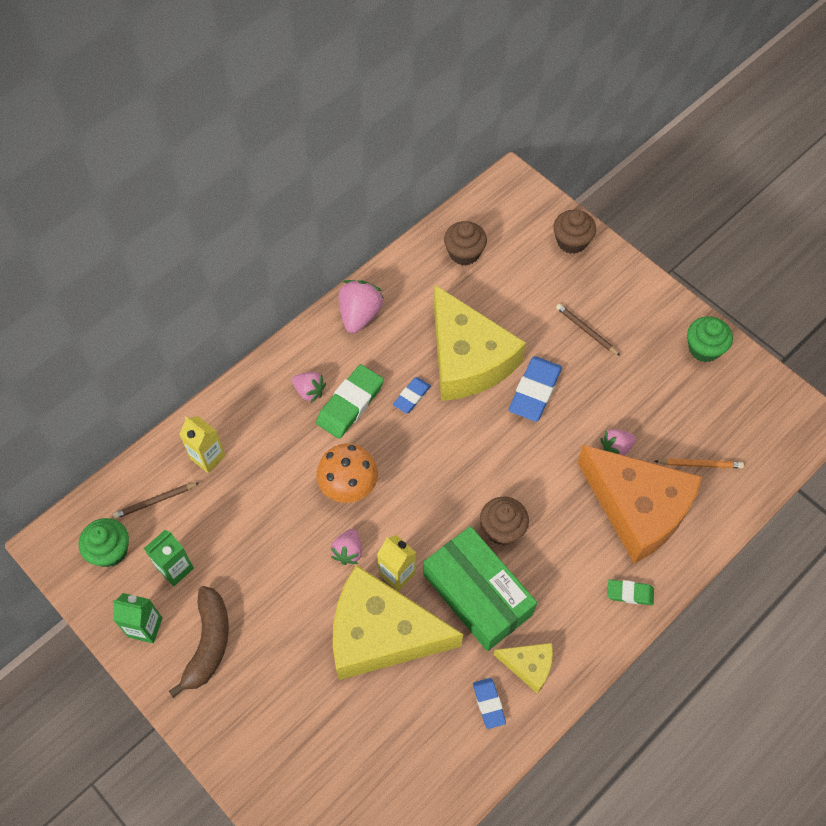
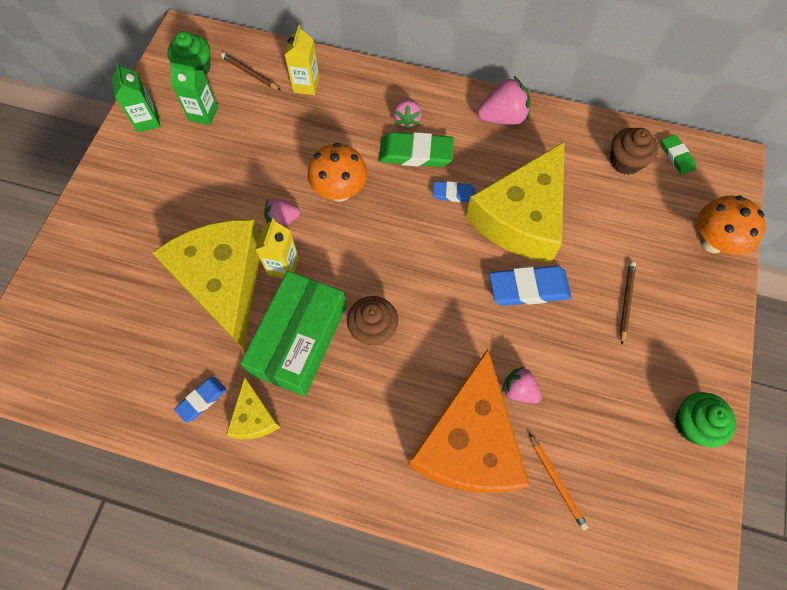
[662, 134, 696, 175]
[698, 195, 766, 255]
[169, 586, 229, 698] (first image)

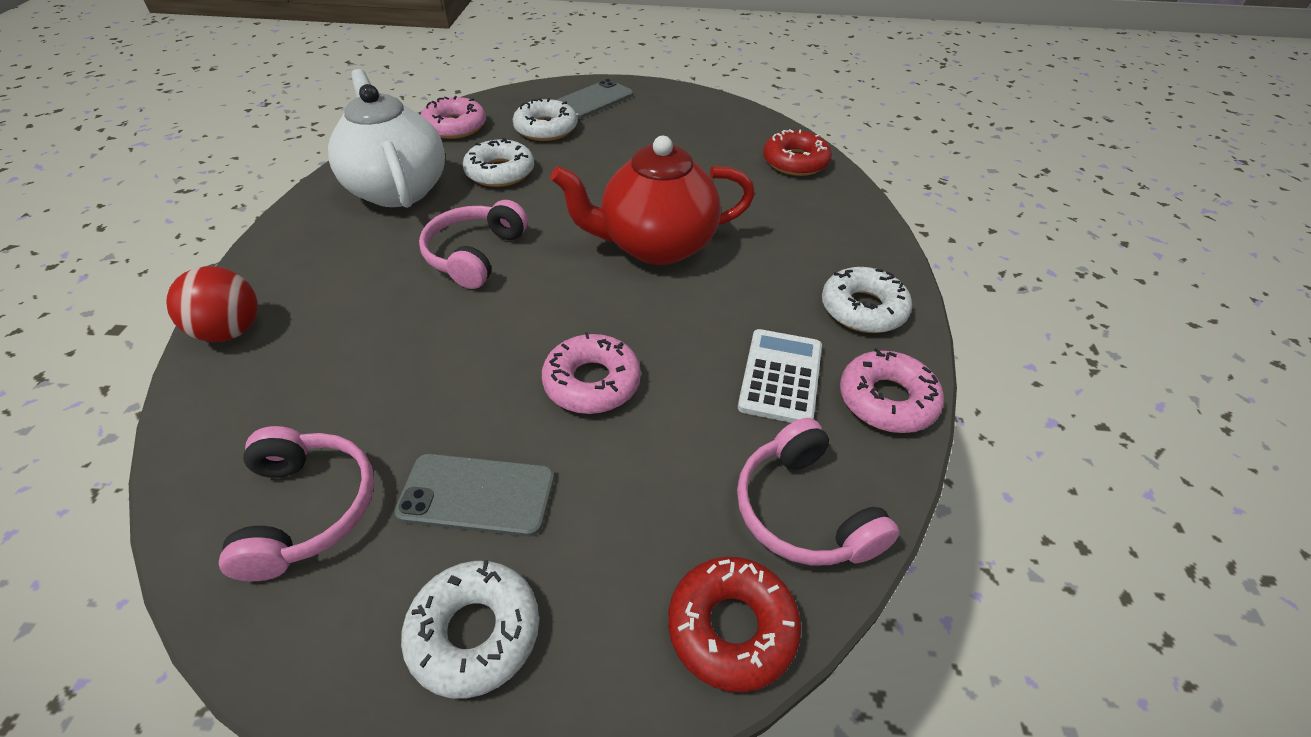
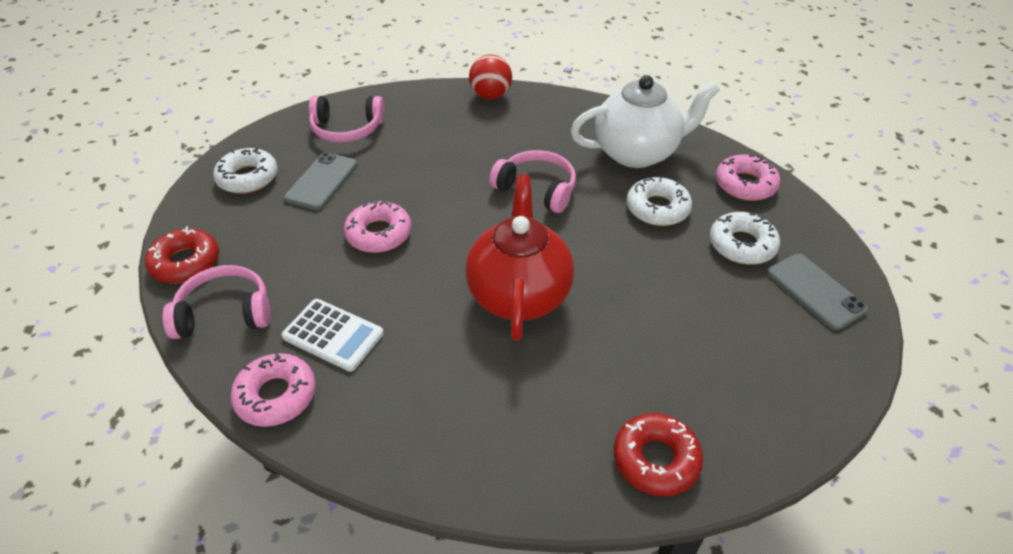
[822, 267, 912, 333] (first image)

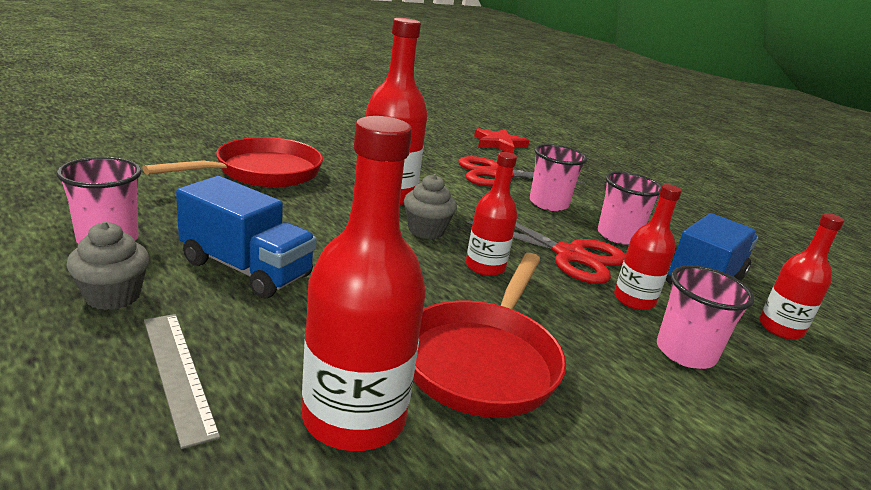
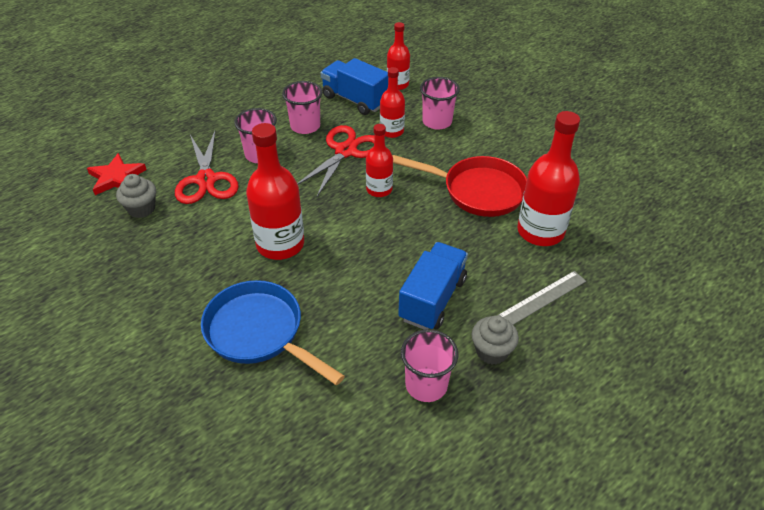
[116, 174, 156, 218]
[201, 280, 345, 385]

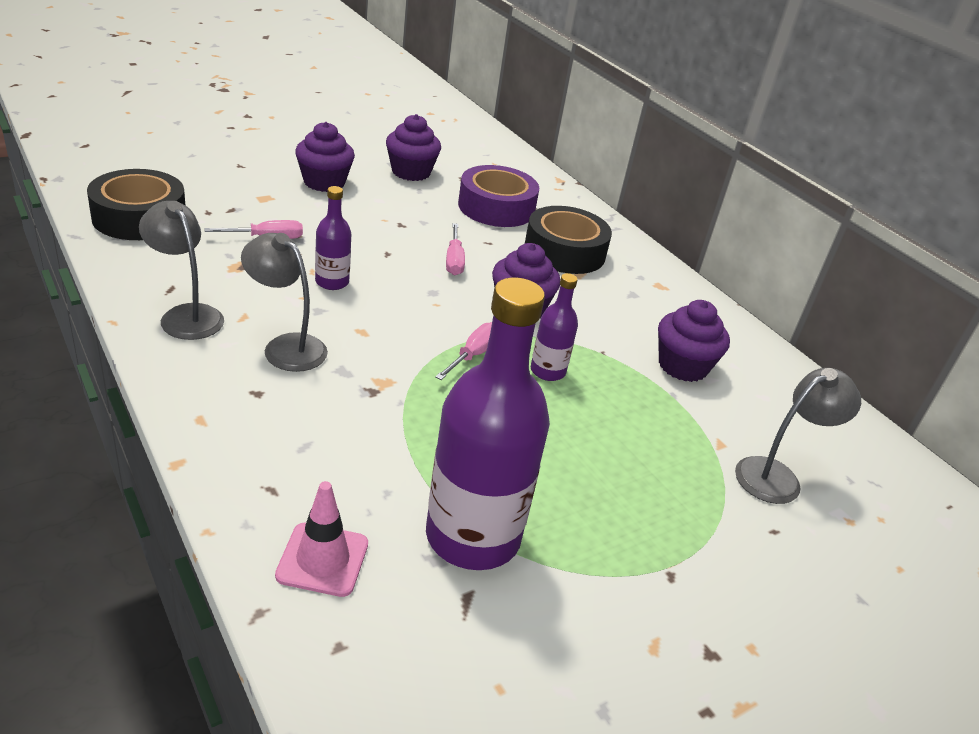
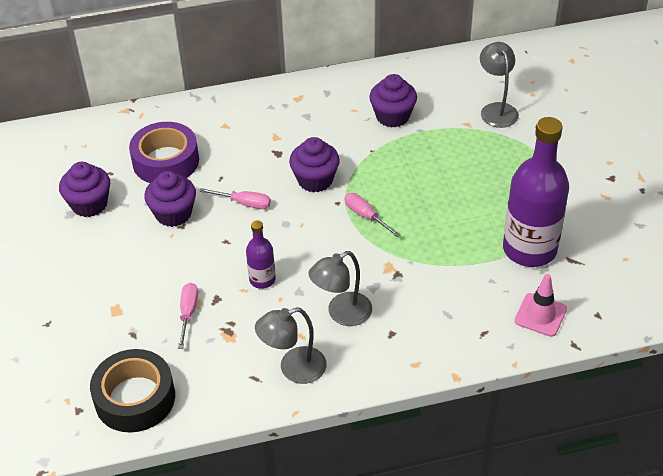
[144, 171, 196, 227]
[525, 206, 612, 274] (first image)
[531, 273, 578, 381] (first image)

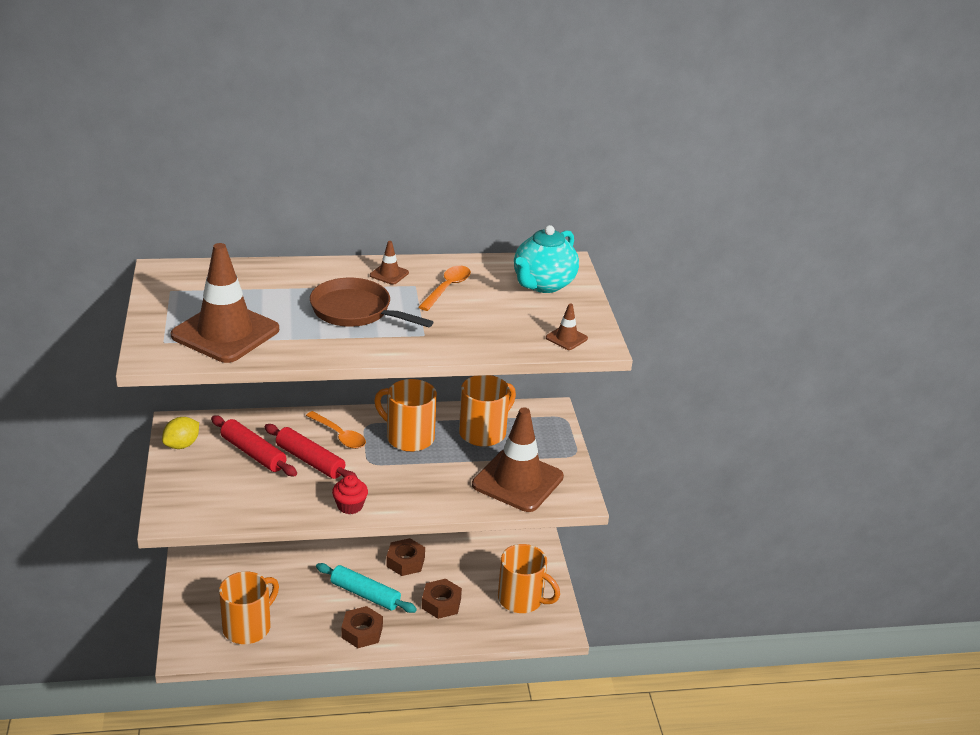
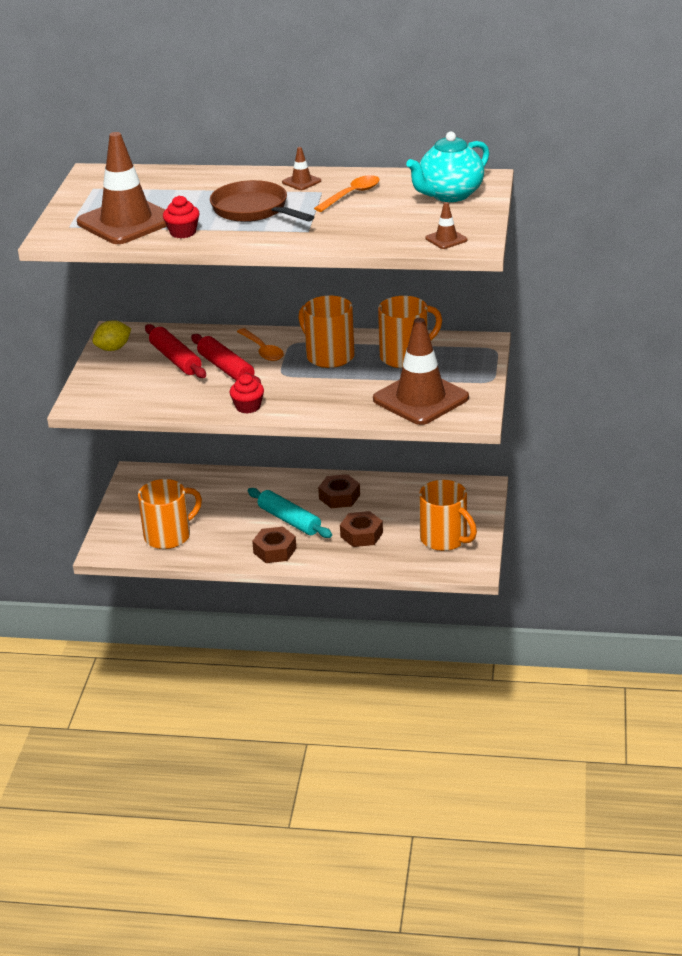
[163, 196, 200, 238]

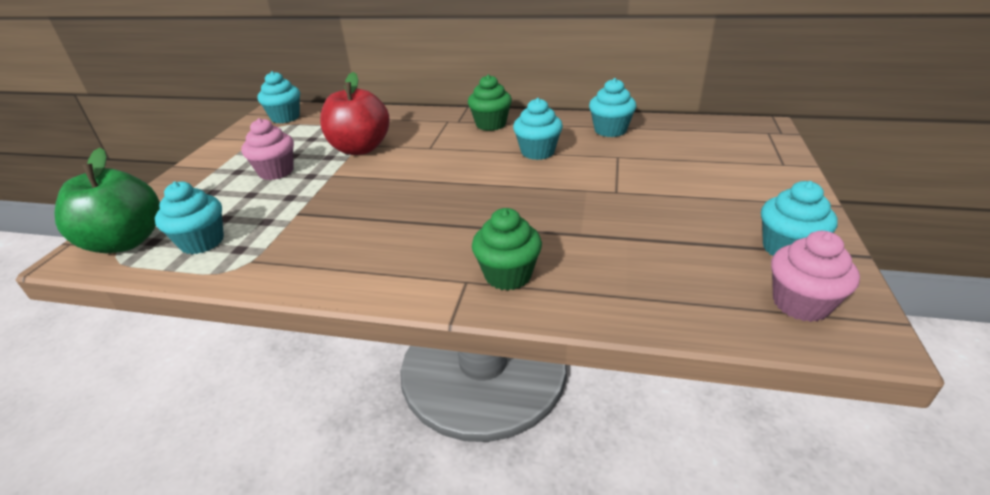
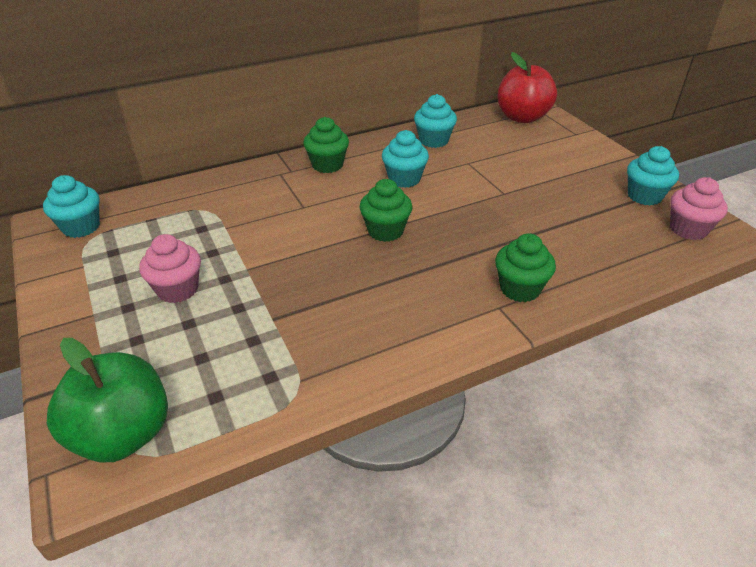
[360, 179, 413, 242]
[498, 52, 557, 123]
[155, 181, 224, 254] (first image)

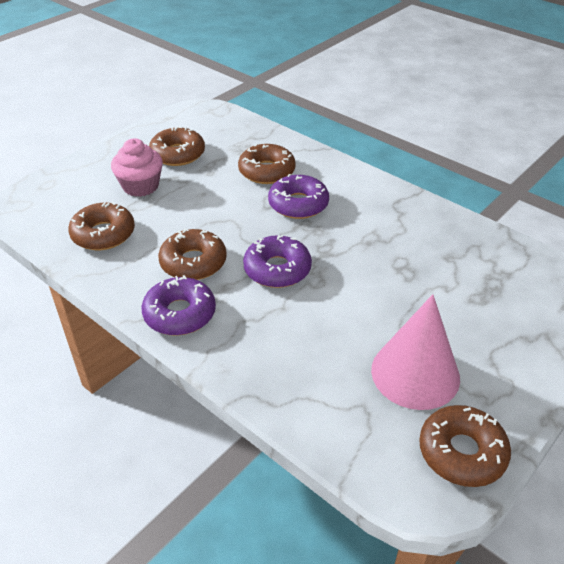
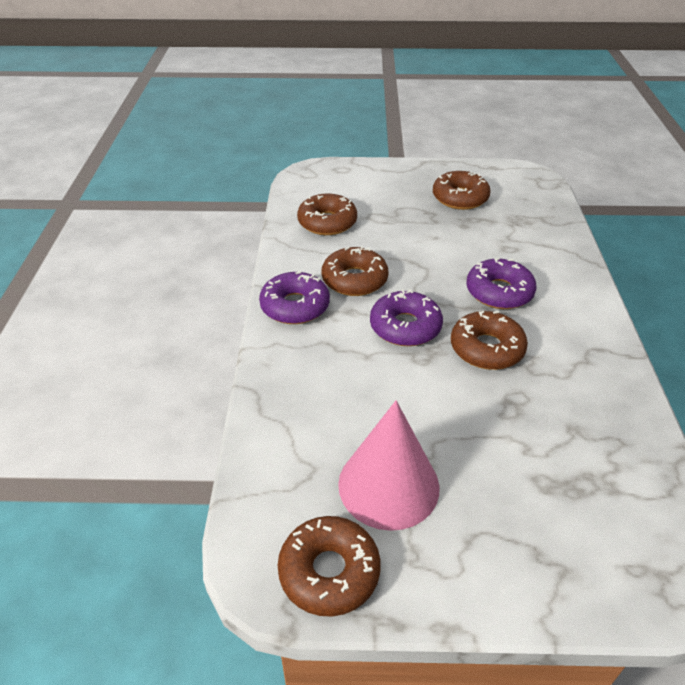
[451, 311, 528, 370]
[111, 138, 163, 197] (first image)

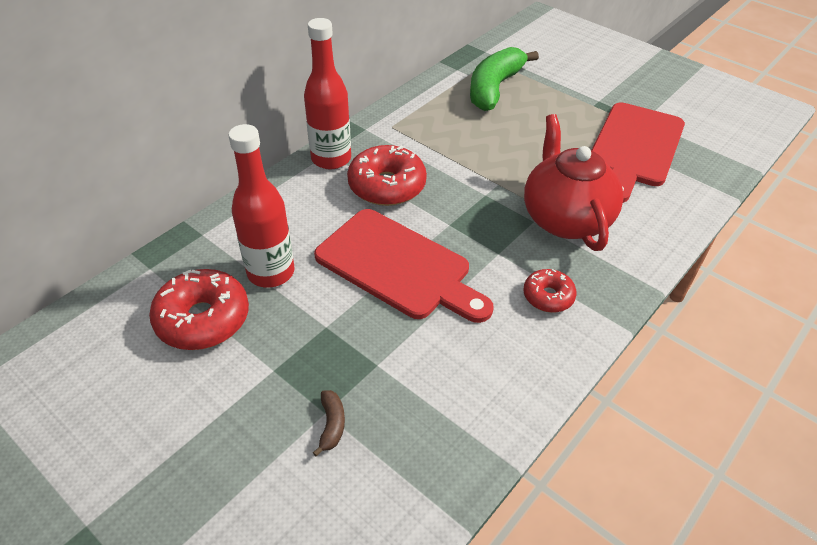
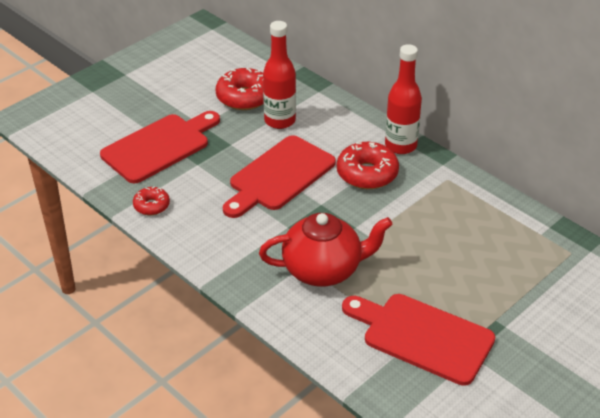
[100, 111, 220, 183]
[133, 187, 170, 215]
[470, 47, 539, 111] (first image)

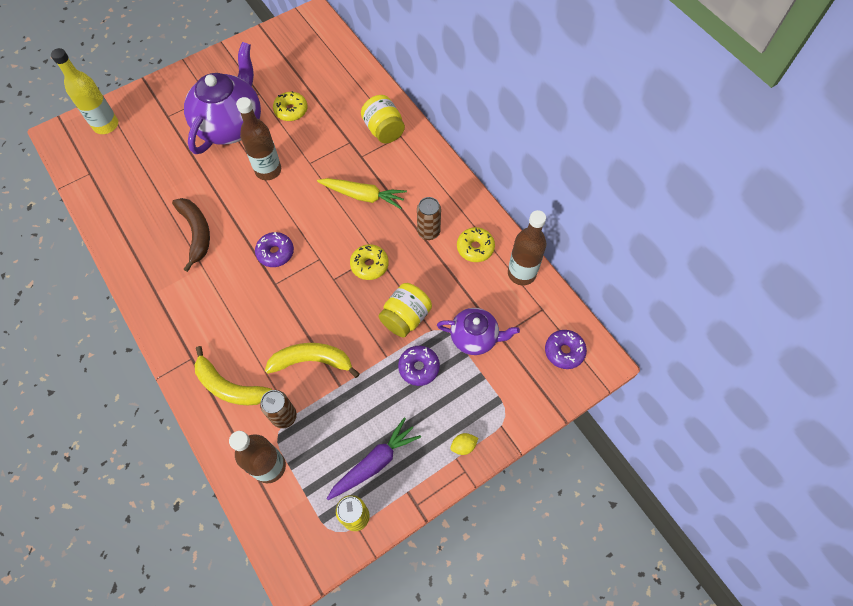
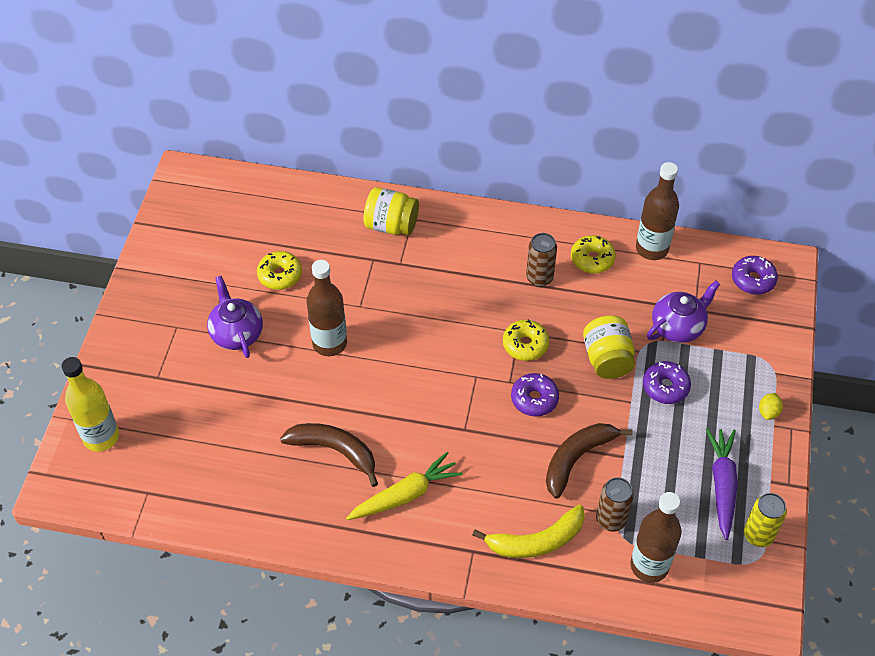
[207, 276, 263, 358]
[346, 452, 463, 520]
[511, 373, 559, 416]
[546, 423, 633, 499]

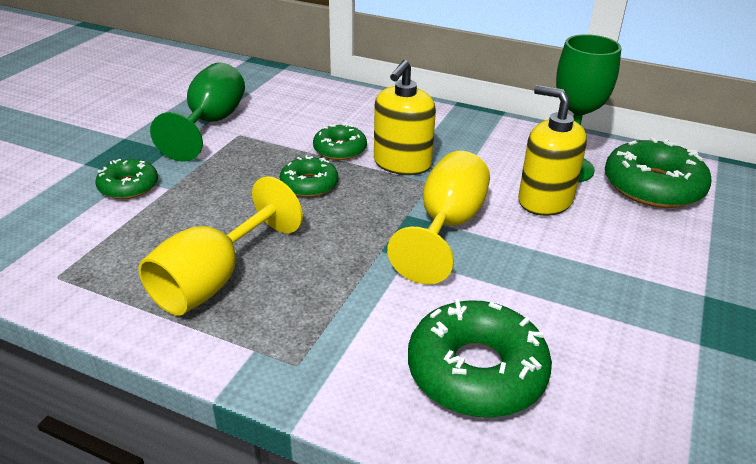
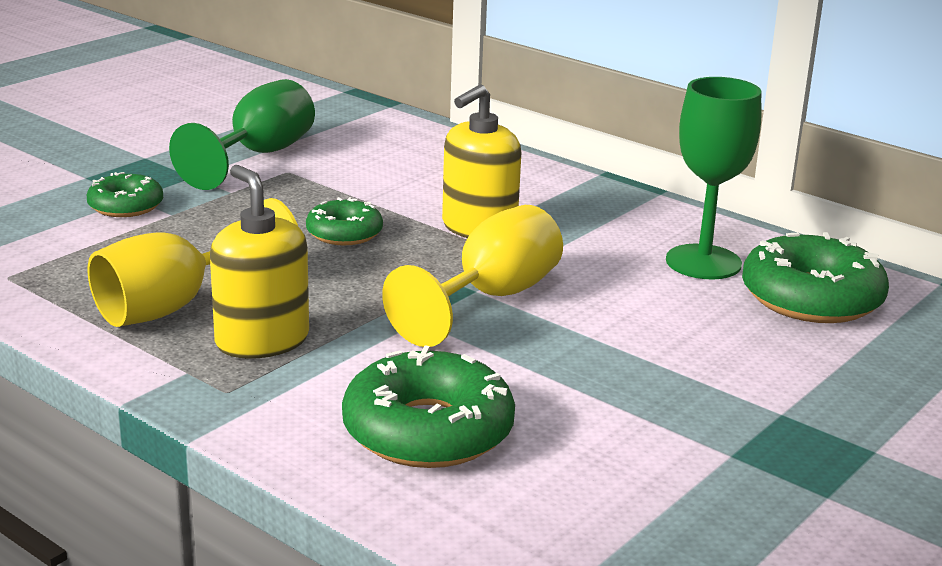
[210, 165, 309, 359]
[313, 123, 367, 160] (first image)

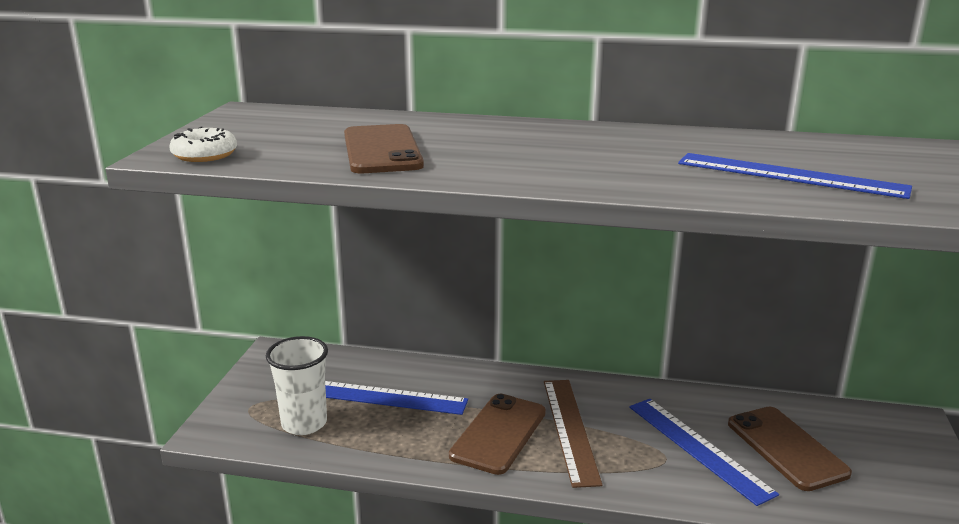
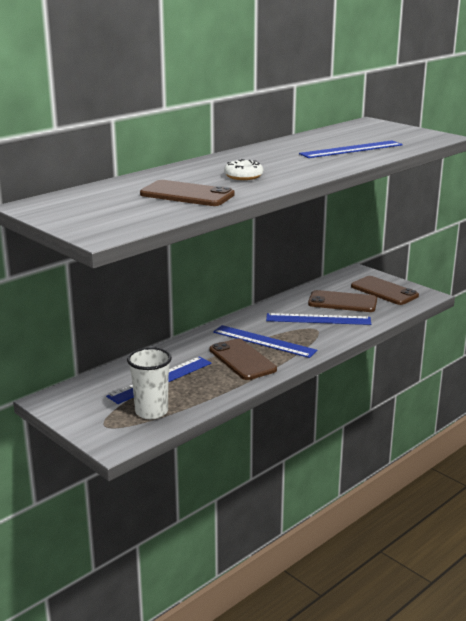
[213, 325, 317, 358]
[224, 159, 263, 180]
[351, 276, 419, 305]

